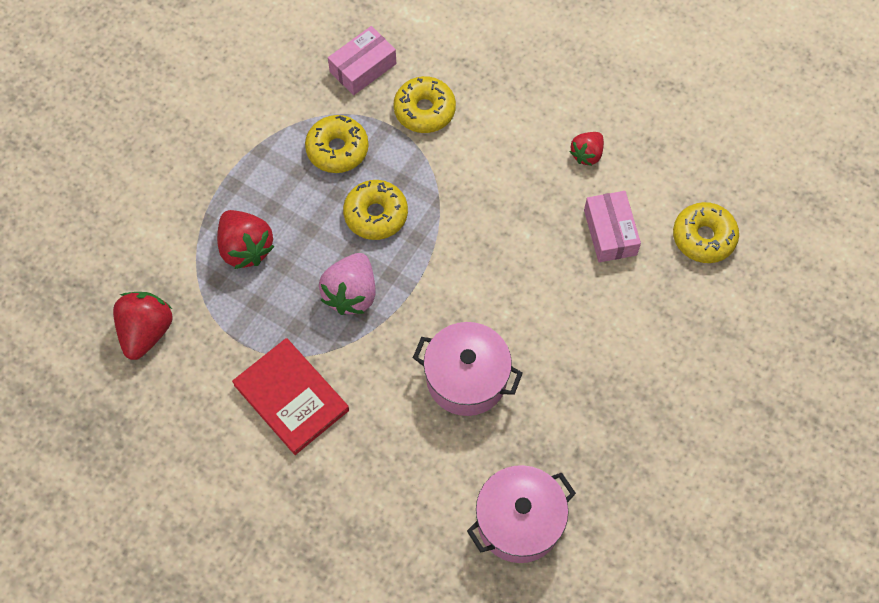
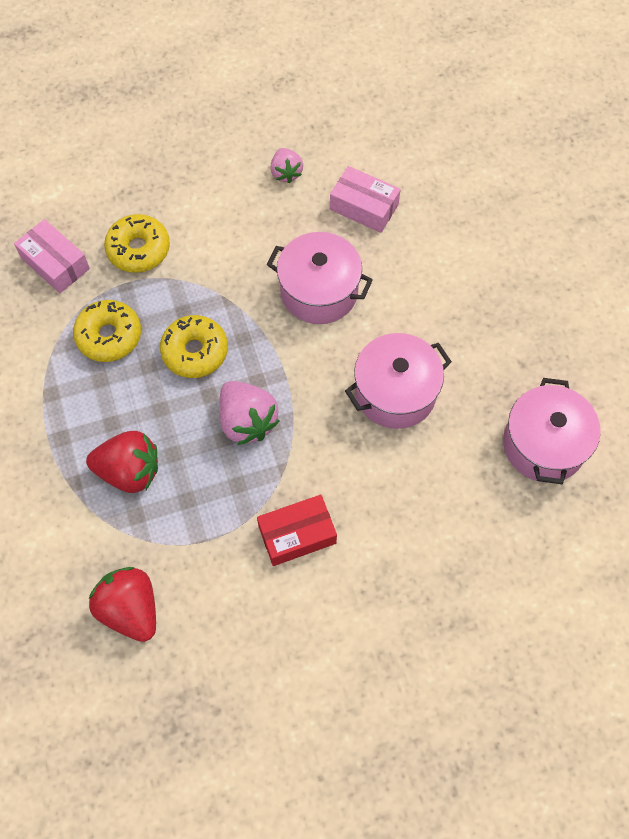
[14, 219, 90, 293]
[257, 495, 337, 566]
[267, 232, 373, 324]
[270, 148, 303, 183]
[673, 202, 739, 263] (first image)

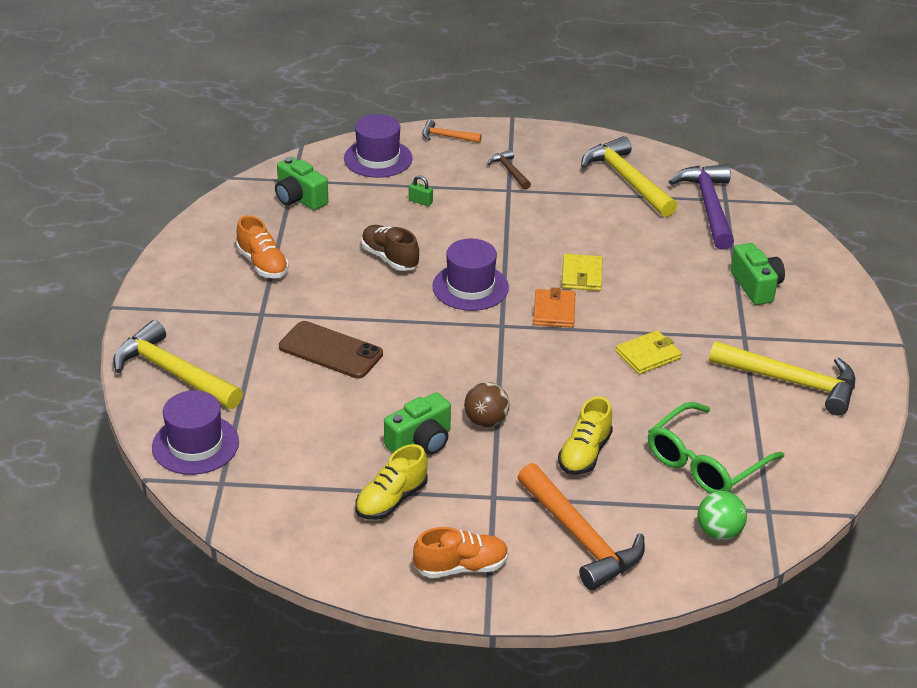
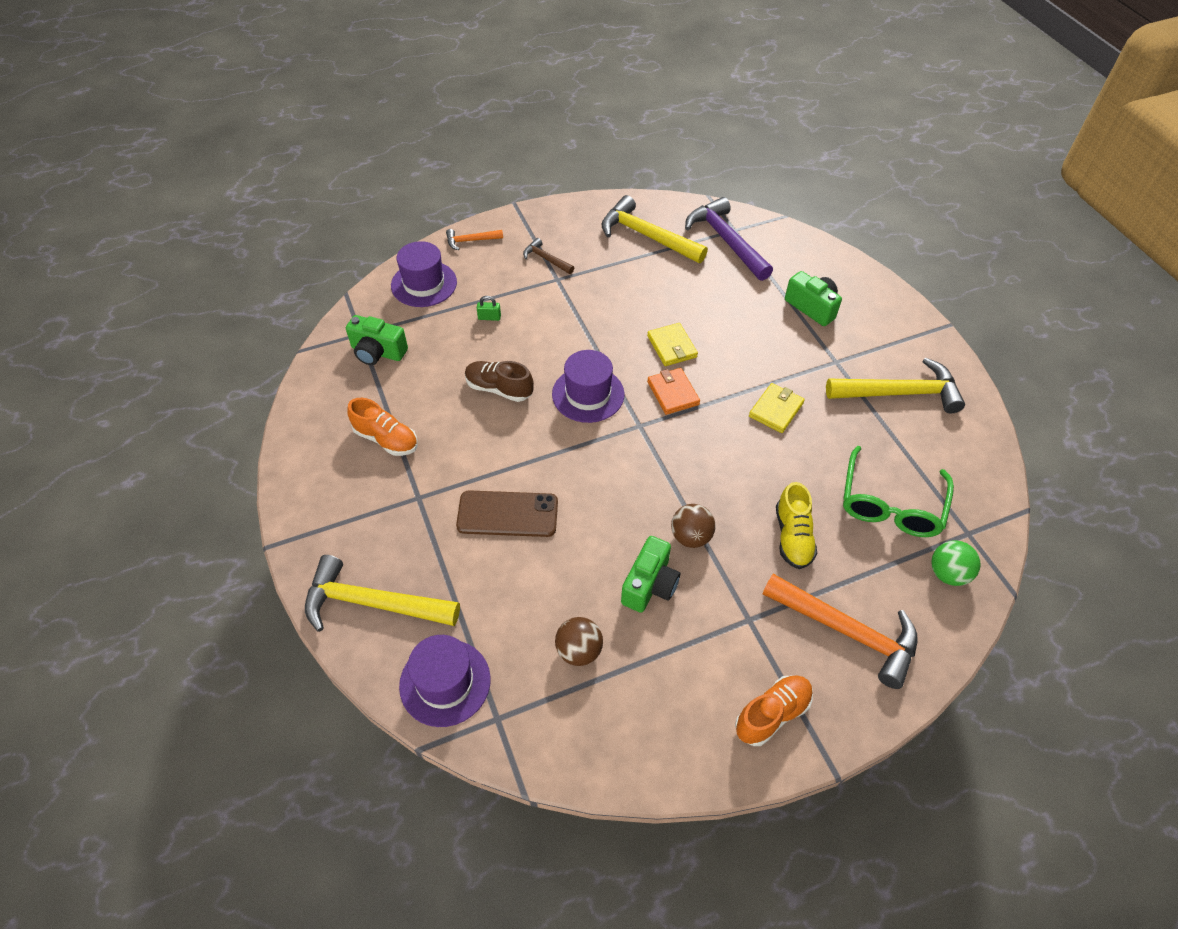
[555, 617, 603, 666]
[356, 444, 428, 520] (first image)

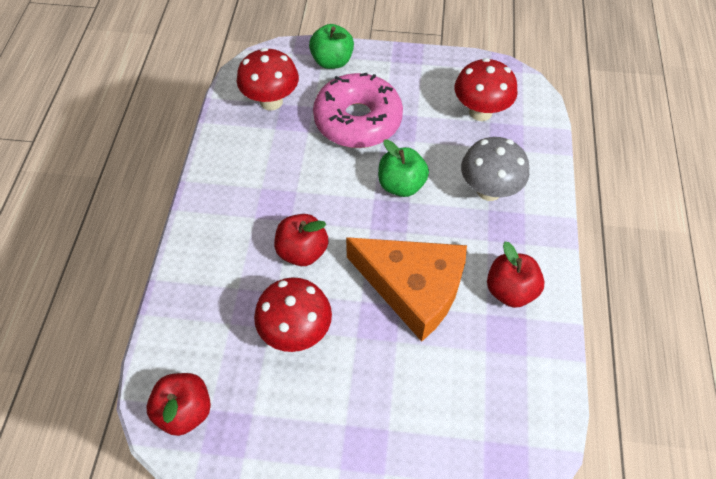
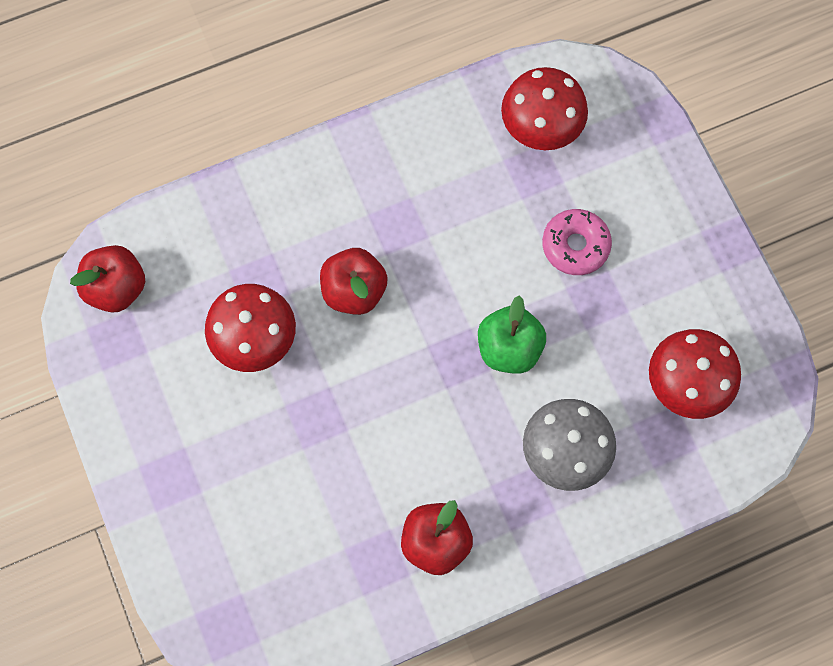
[542, 209, 612, 275]
[309, 24, 354, 69] (first image)
[346, 237, 467, 342] (first image)

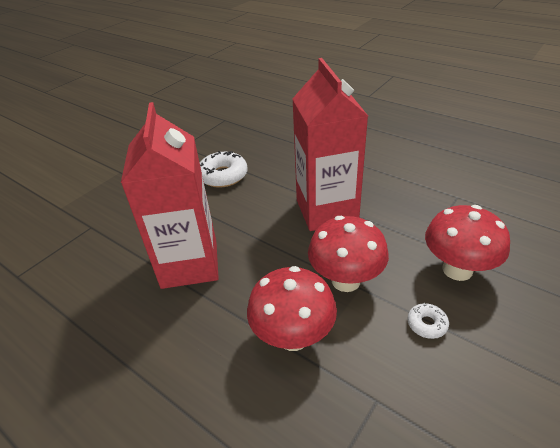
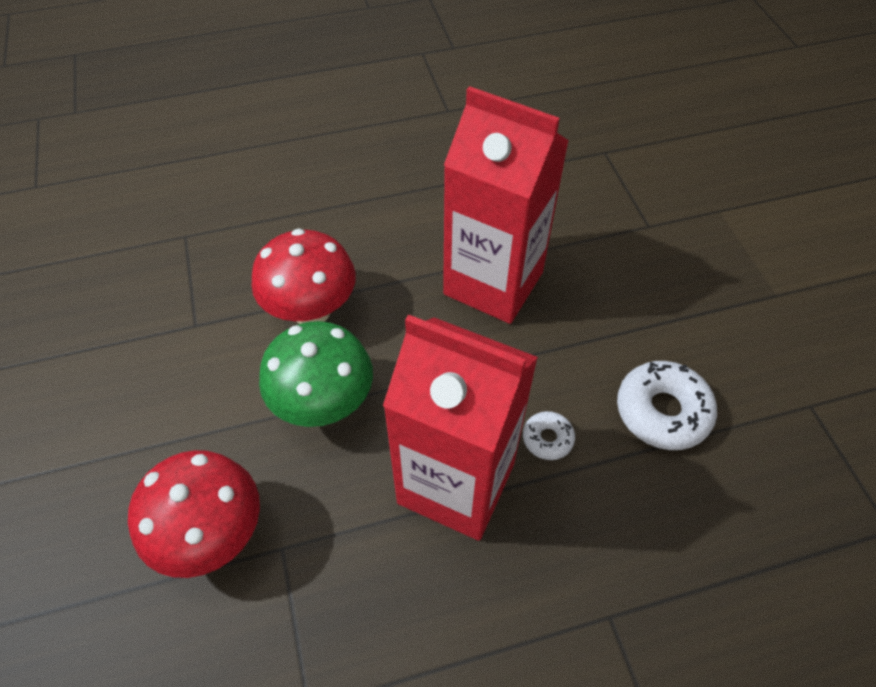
[259, 321, 373, 427]
[523, 411, 575, 460]

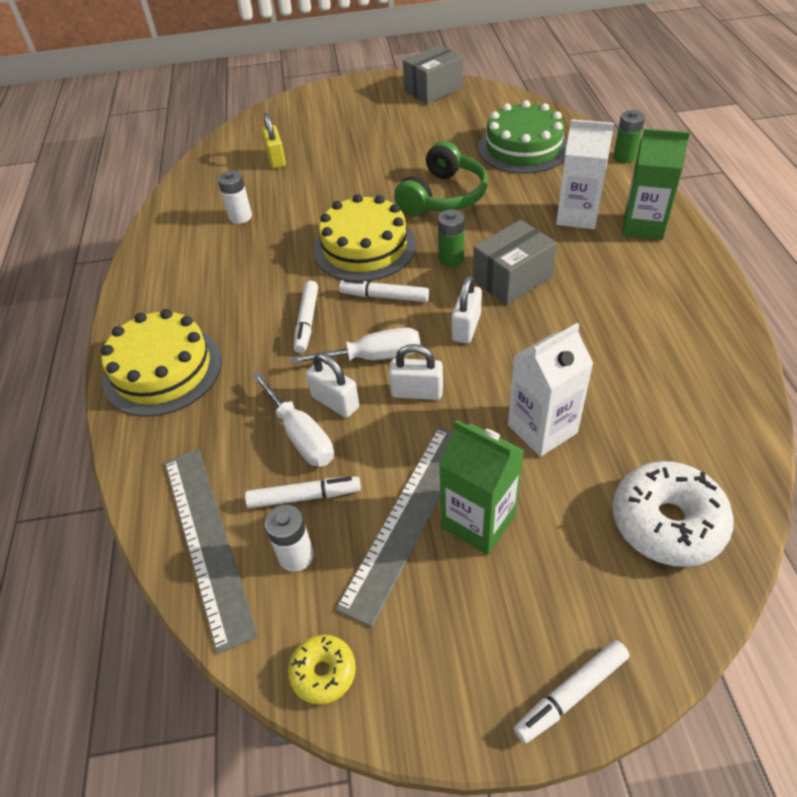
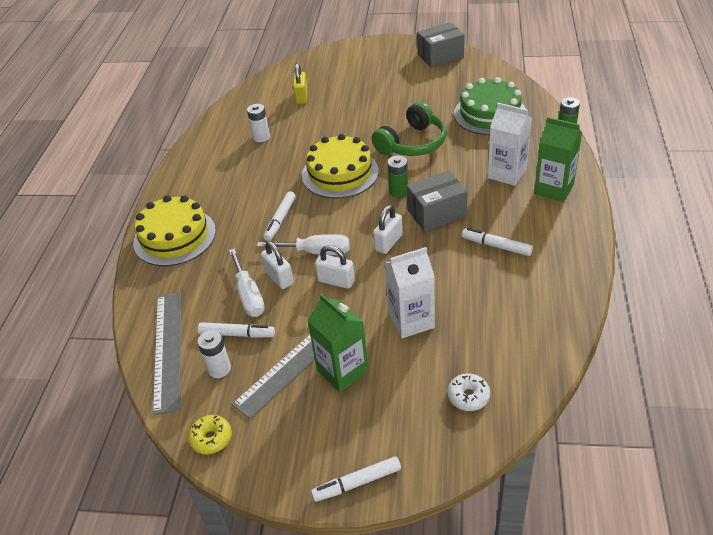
[448, 373, 490, 411]
[462, 228, 533, 256]

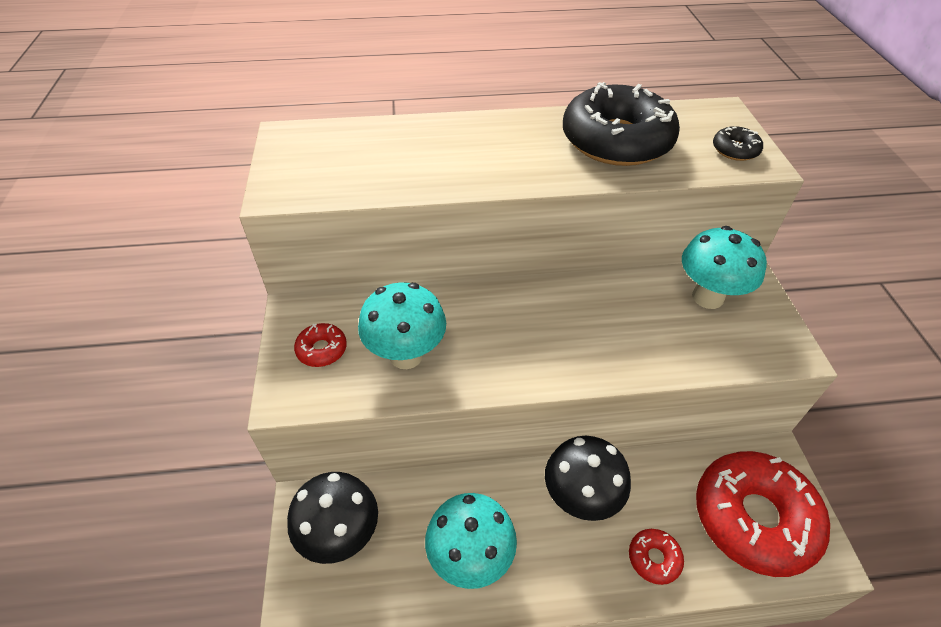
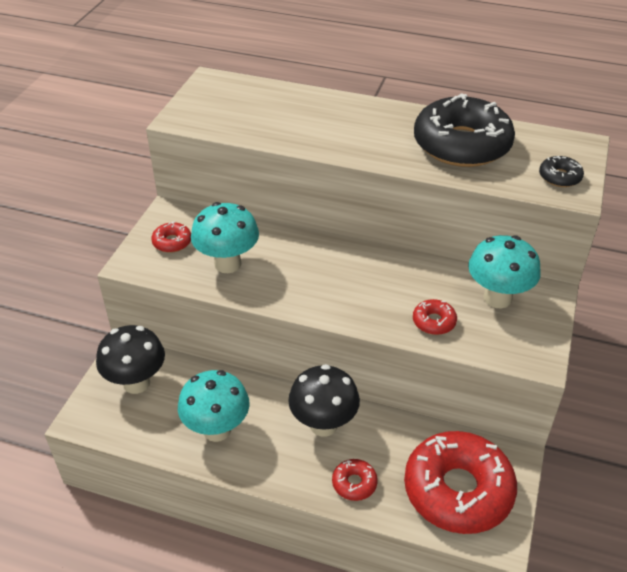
[413, 299, 457, 335]

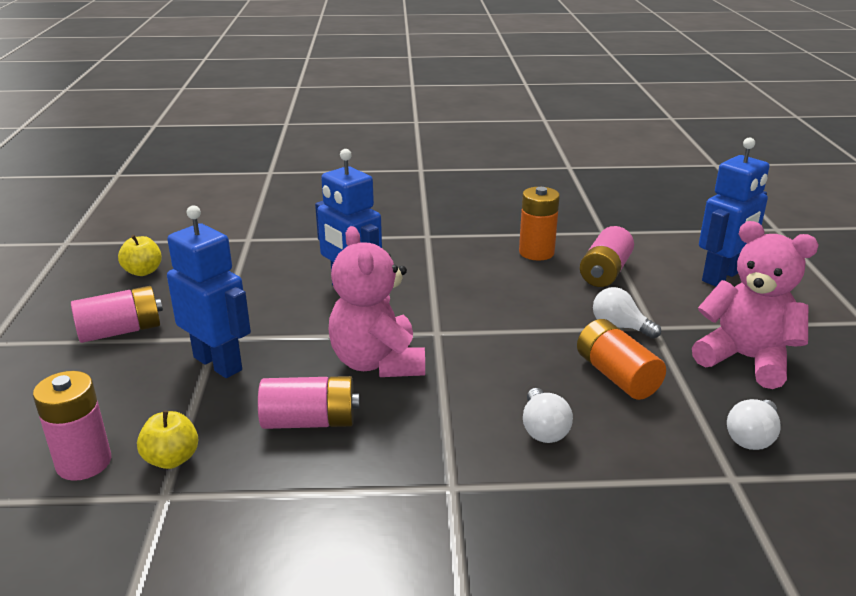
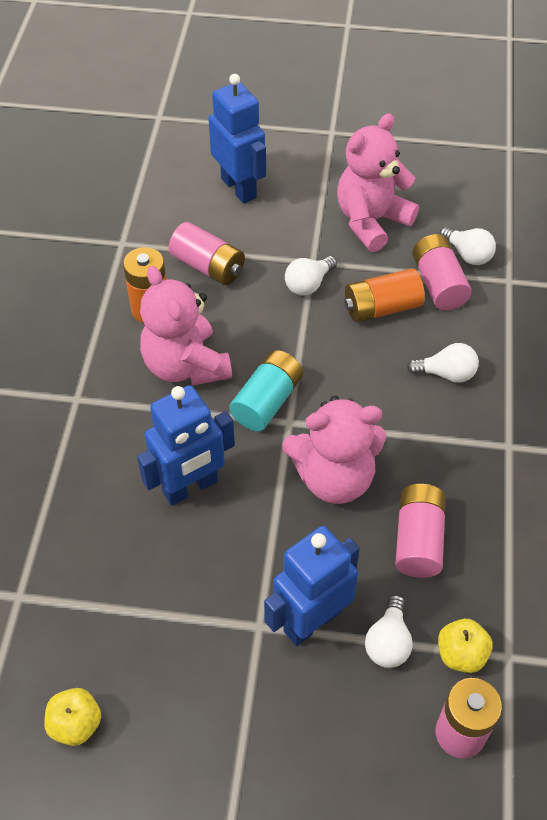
[140, 266, 232, 386]
[229, 350, 303, 431]
[365, 595, 413, 668]
[412, 234, 472, 310]

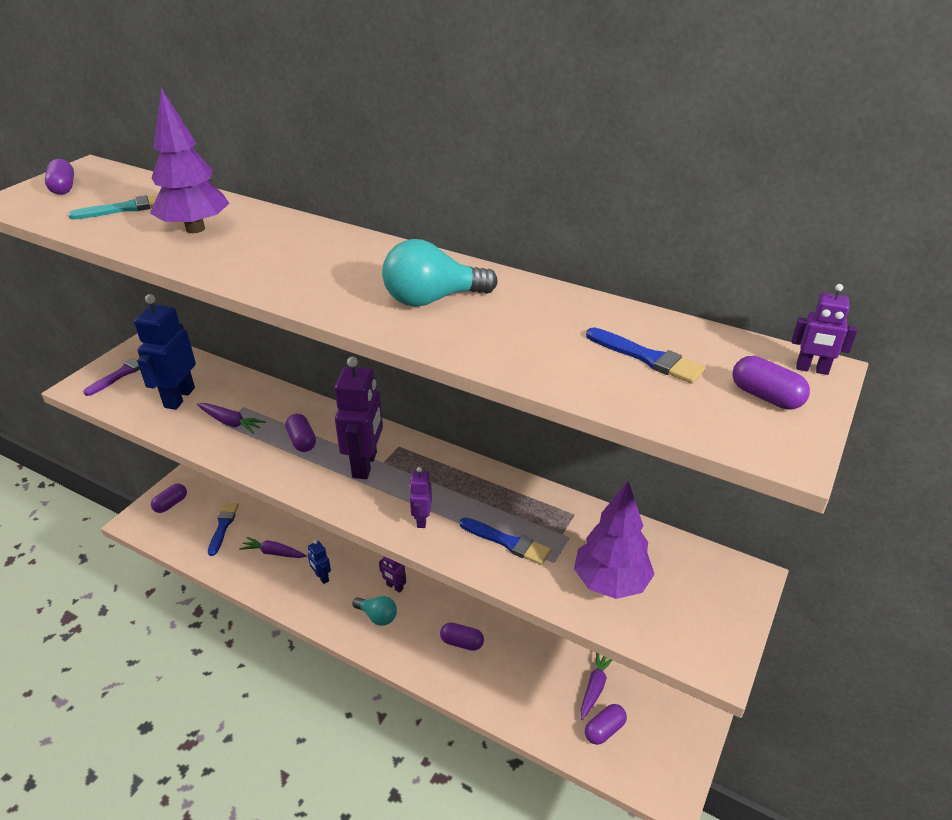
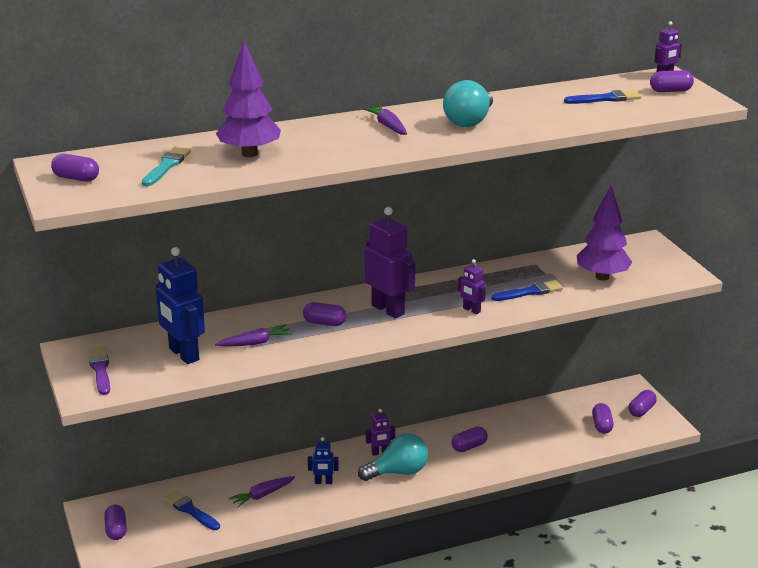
[358, 433, 428, 481]
[362, 105, 407, 135]
[629, 390, 657, 417]

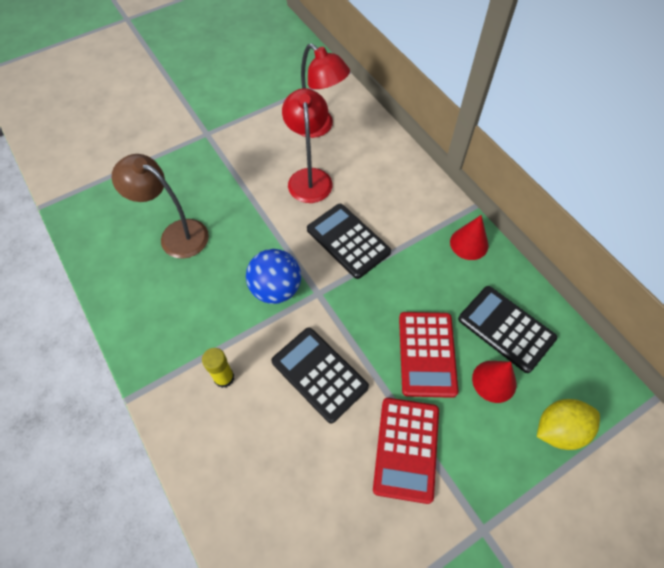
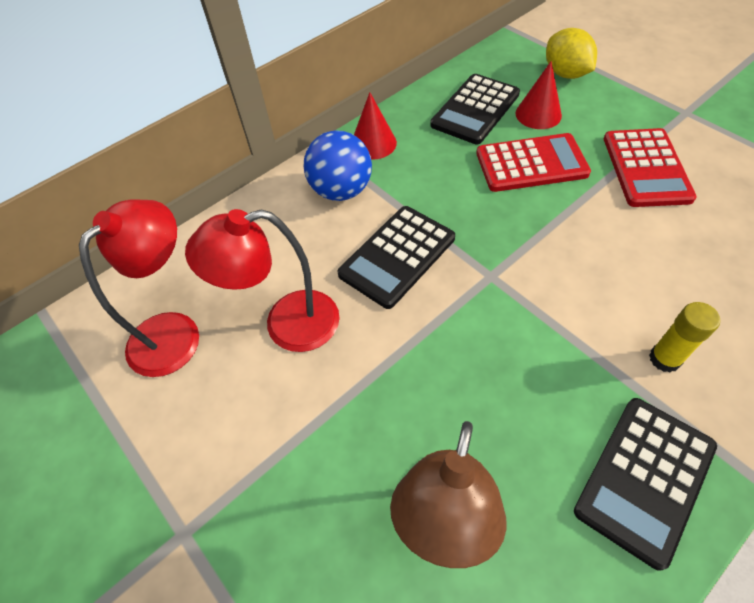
[304, 130, 372, 201]
[574, 398, 717, 571]
[604, 128, 697, 207]

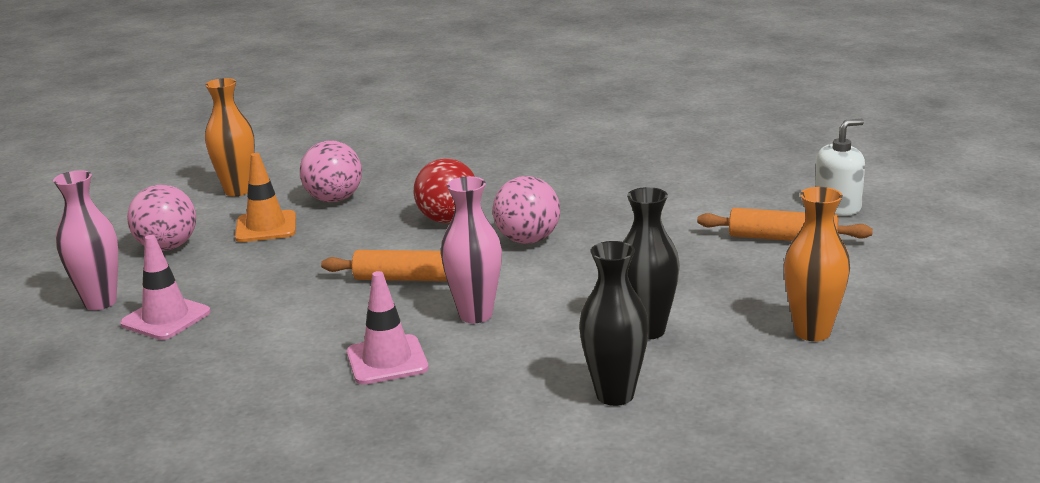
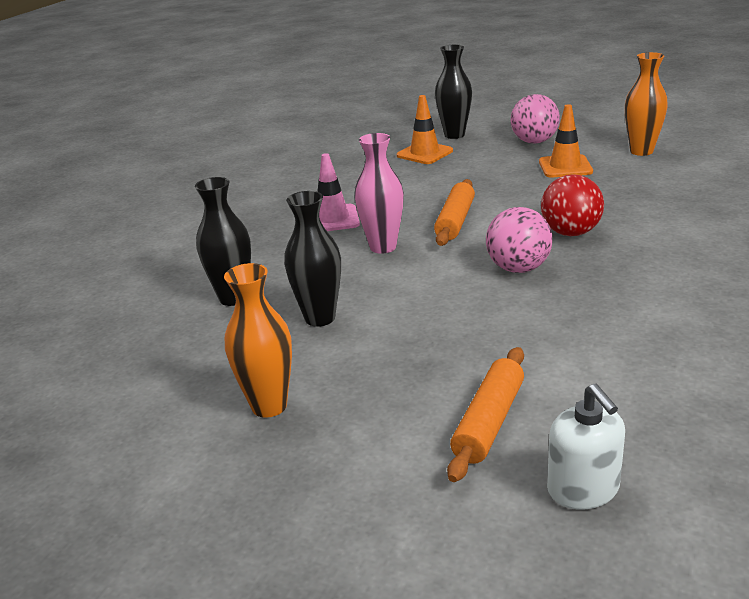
[397, 95, 453, 164]
[435, 44, 472, 139]
[300, 140, 362, 202] (first image)

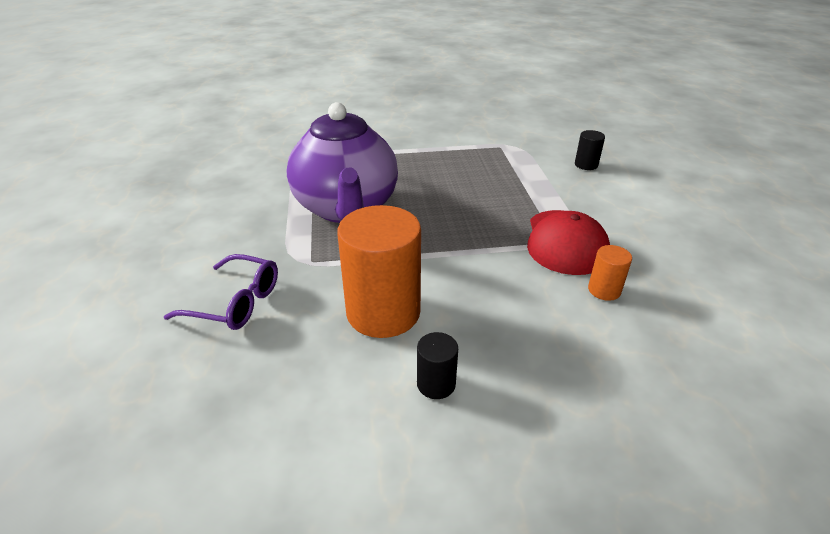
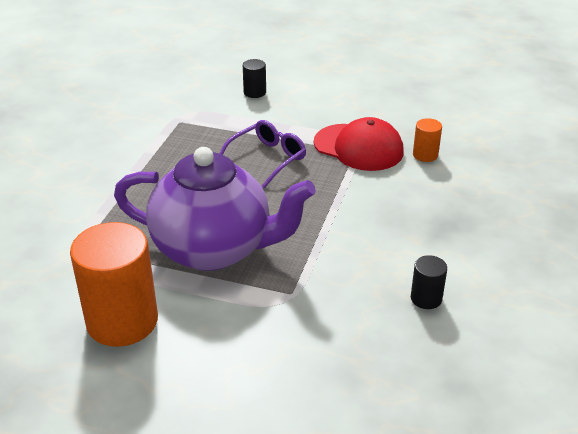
[70, 222, 158, 347]
[219, 120, 306, 188]
[411, 255, 447, 309]

